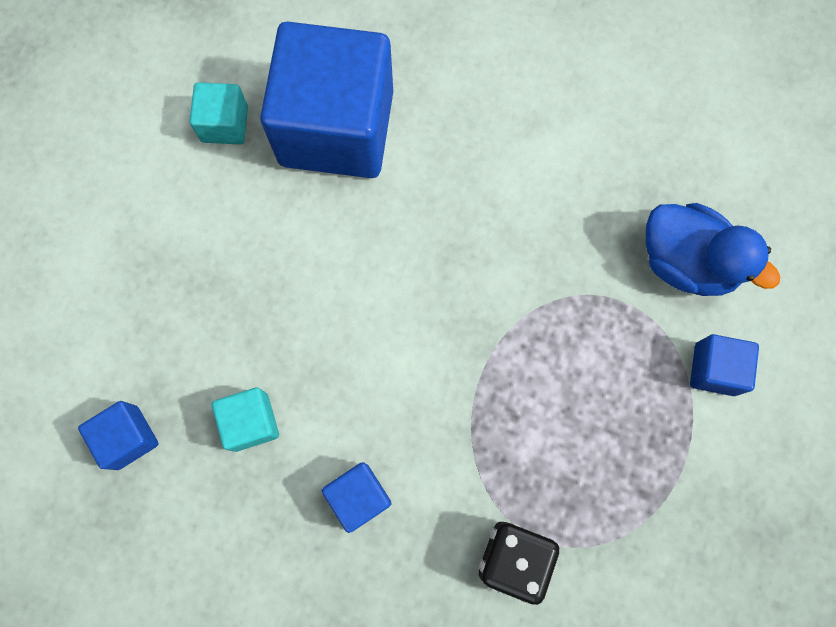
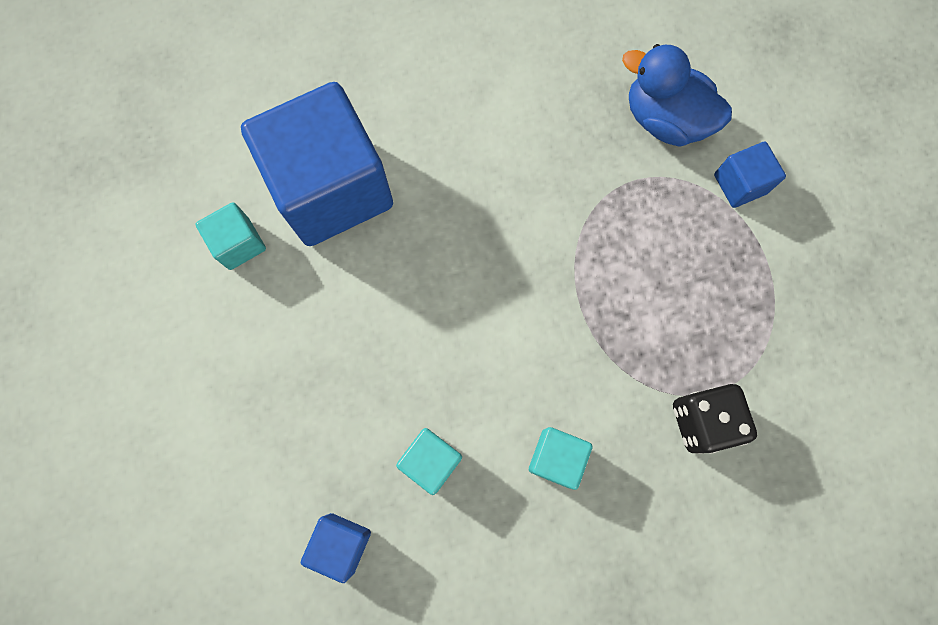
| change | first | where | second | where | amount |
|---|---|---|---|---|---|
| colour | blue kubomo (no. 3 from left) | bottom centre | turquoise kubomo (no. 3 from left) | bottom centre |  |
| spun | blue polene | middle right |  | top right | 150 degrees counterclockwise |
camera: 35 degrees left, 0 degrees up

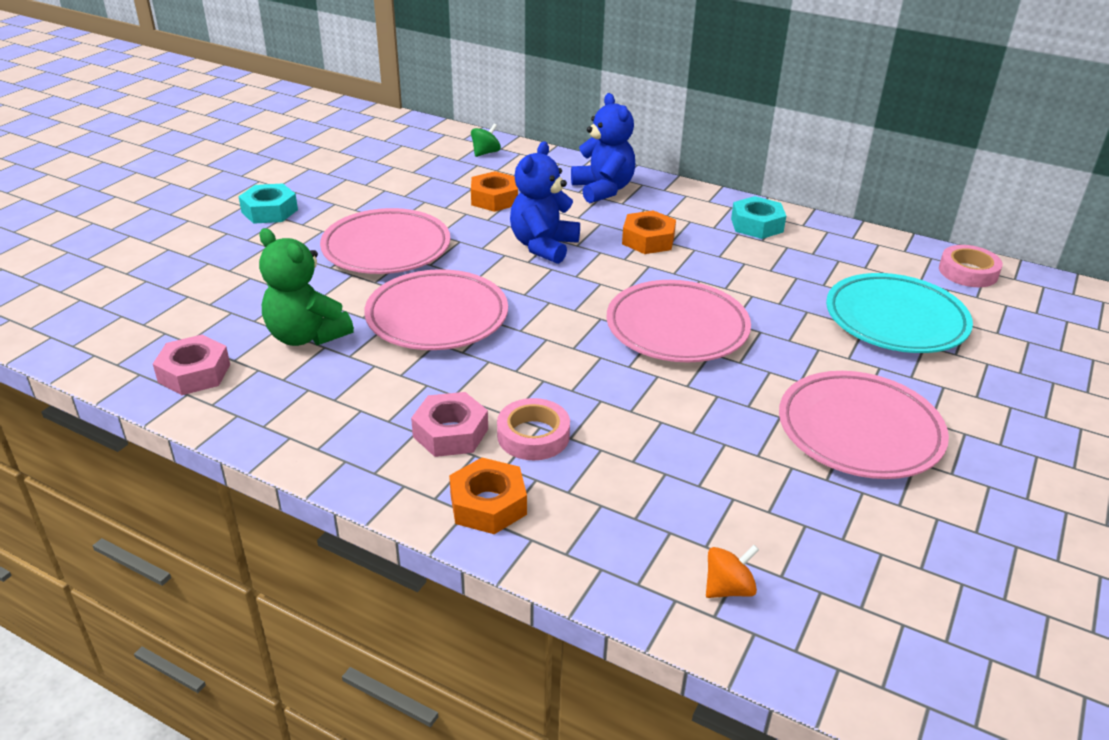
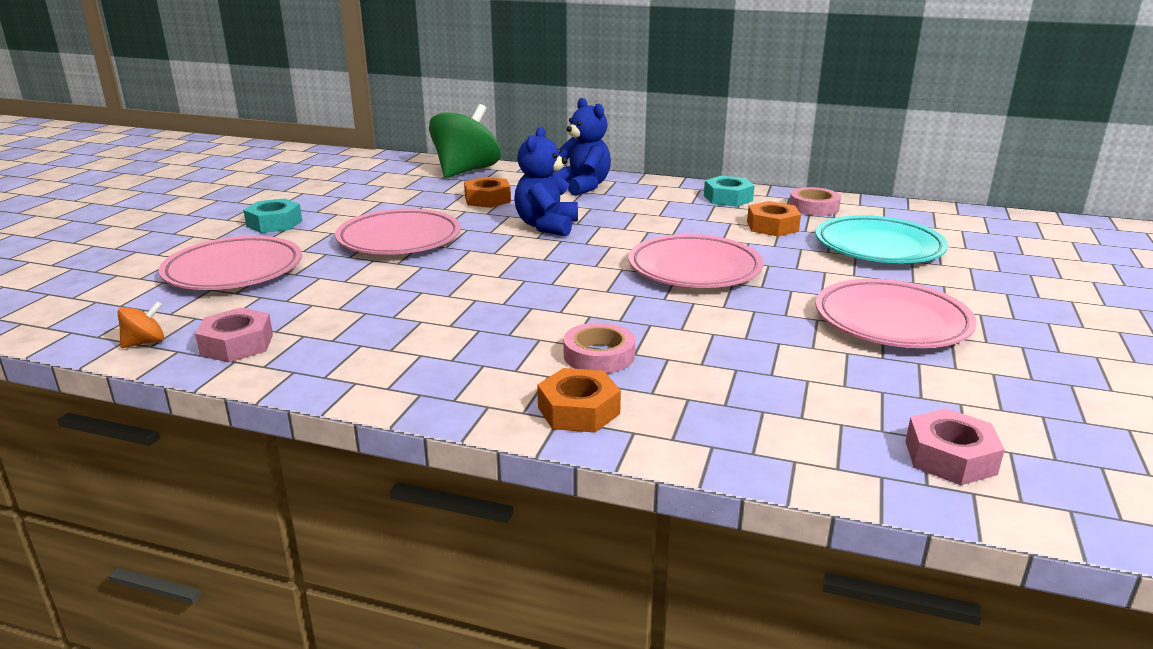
| change | first | where | second | where | amount |
|---|---|---|---|---|---|
| relocated | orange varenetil | bottom centre |  | middle left |  |
| relocated | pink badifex (no. 2 from left in the first image) | centre | pink badifex (no. 1 from left) | middle left |  |
| size | green varenetil | top centre |  | top centre | x2.45 |
| relocated | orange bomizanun (no. 3 from left) | top centre |  | middle right |  |
| relocated | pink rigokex (no. 2 from left) | middle right |  | top right |  |
| relocated | pink bomizanun (no. 2 from left) | centre |  | bottom right |  |
| missing | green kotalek | middle left |  |  |  |
camera: 10 degrees left, 10 degrees down

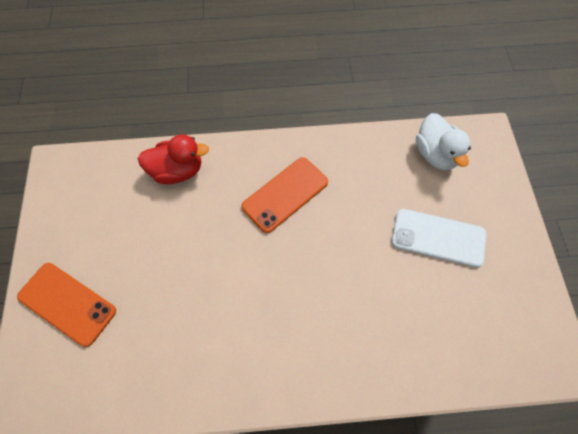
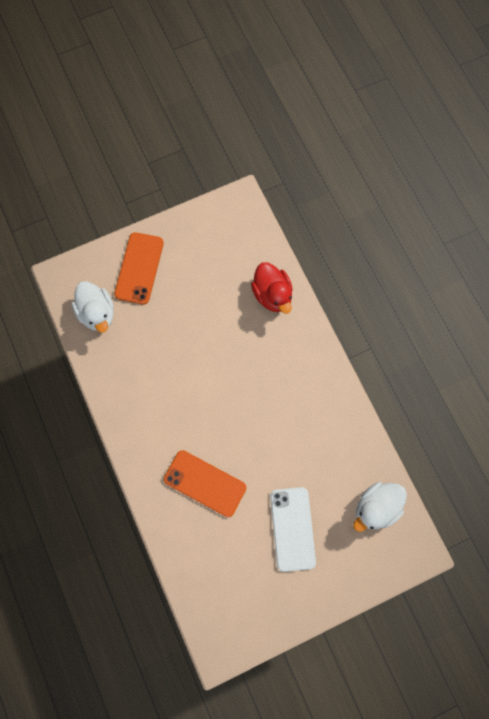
| change | first | where | second | where | amount |
|---|---|---|---|---|---|
| appeared |  |  | white polene (no. 1 from left) | middle left |  |
| relocated | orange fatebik (no. 2 from left) | centre |  | bottom centre |  |
camera: 70 degrees right, 10 degrees up

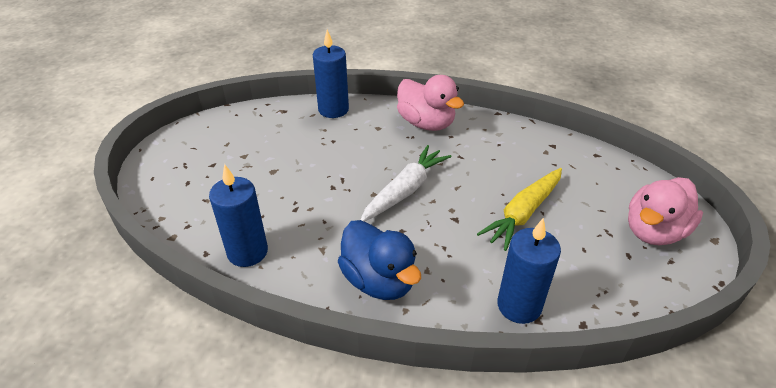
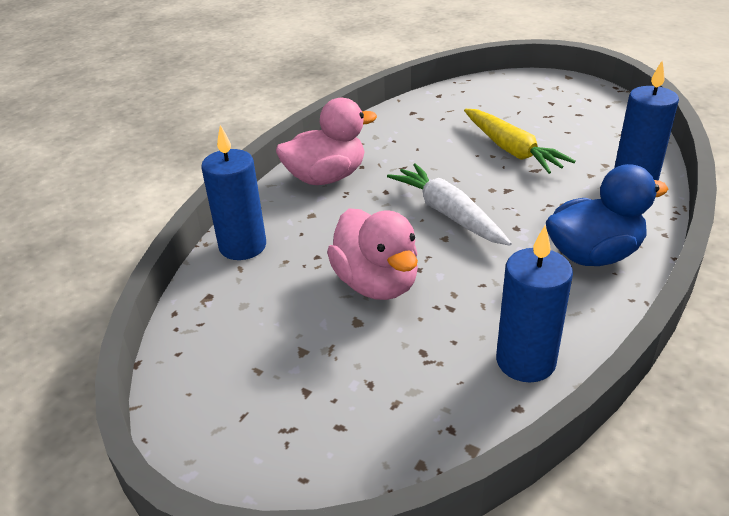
| change | first | where | second | where | amount |
|---|---|---|---|---|---|
| relocated | pink polene (no. 2 from left) | middle right |  | centre |  |
camera: 70 degrees left, 5 degrees down

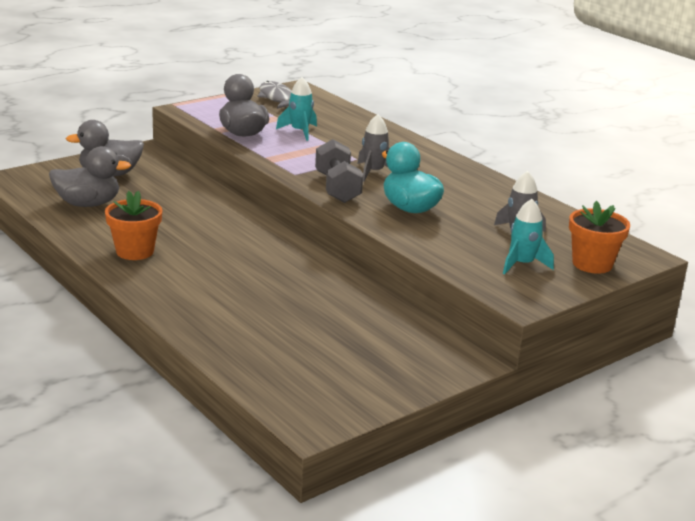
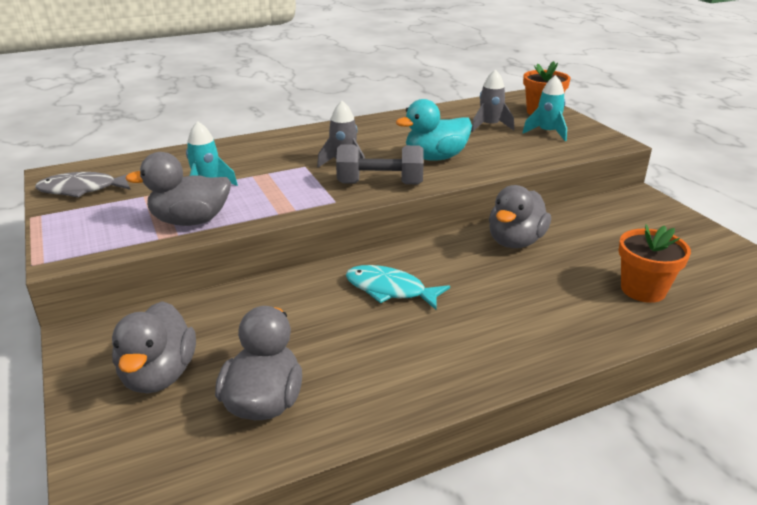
| change | first | where | second | where | amount |
|---|---|---|---|---|---|
| appeared |  |  | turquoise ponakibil | centre |  |
| appeared |  |  | grey polene (no. 4 from left) | middle right |  |
| relocated | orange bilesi (no. 1 from left in the first image) | middle left | orange bilesi (no. 2 from left) | middle right |  |
camera: 75 degrees left, 5 degrees up

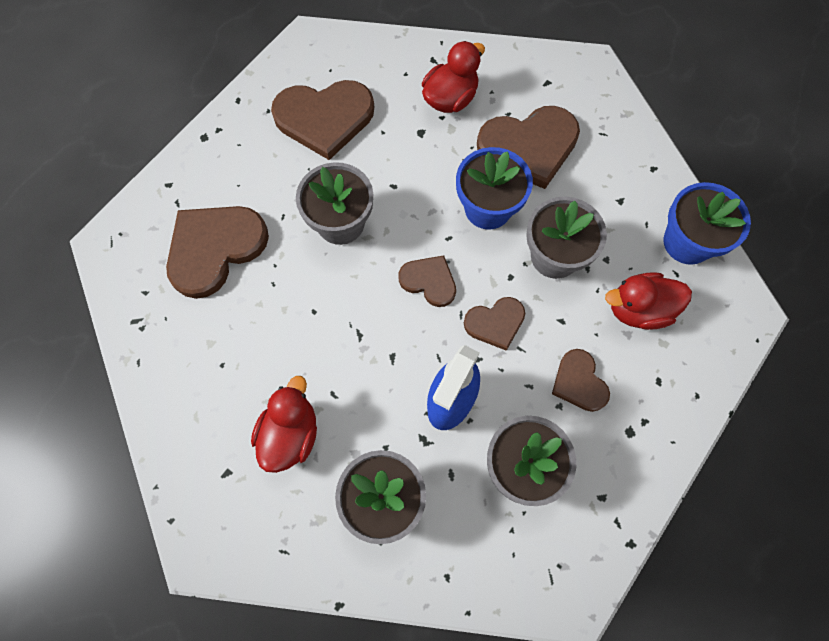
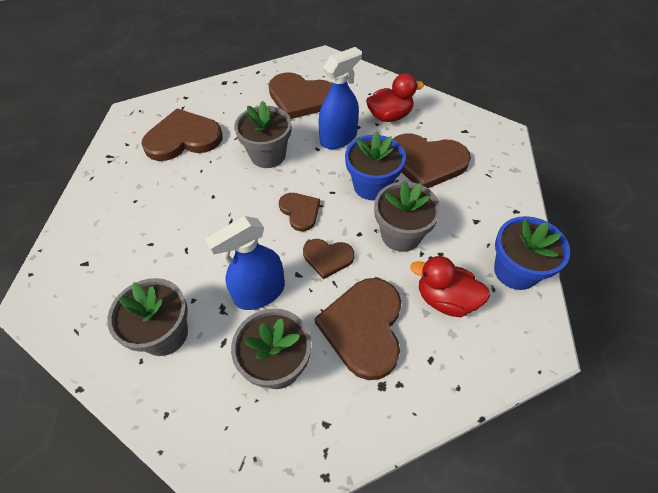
| change | first | where | second | where | amount |
|---|---|---|---|---|---|
| size | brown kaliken (no. 6 from left in the first image) | middle right | brown kaliken (no. 5 from left) | bottom centre | x1.81 |
| appeared |  |  | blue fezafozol (no. 2 from left) | top centre |  |
| missing | red polene (no. 1 from left) | centre |  |  |  |
camera: 30 degrees right, 15 degrees down

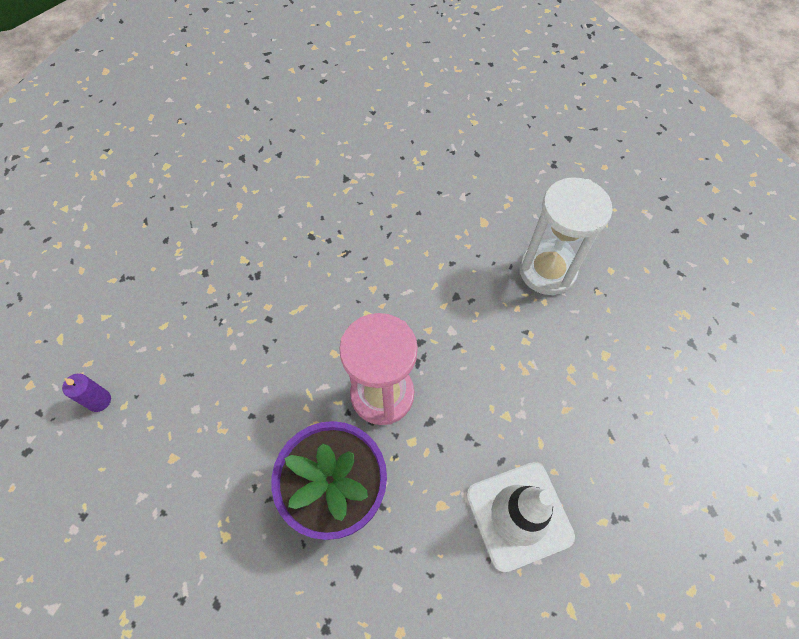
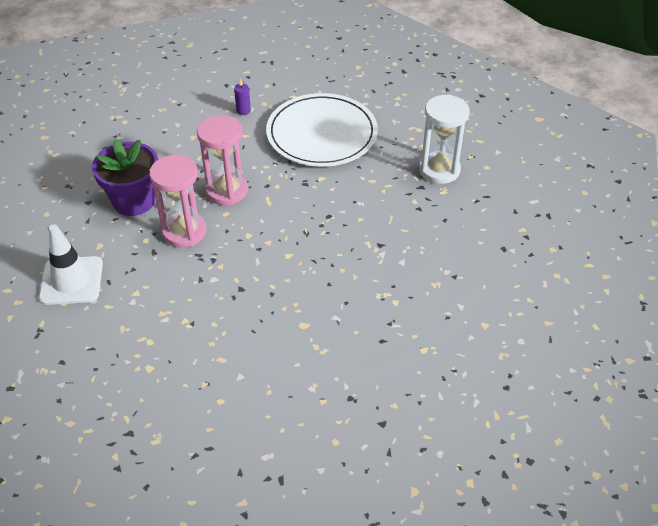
| change | first | where | second | where | amount |
|---|---|---|---|---|---|
| appeared |  |  | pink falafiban (no. 2 from left) | top centre |  |
| appeared |  |  | white badifex | top centre |  |
| relocated | white falafiban | middle right |  | top right |  |
camera: 105 degrees right, 15 degrees down

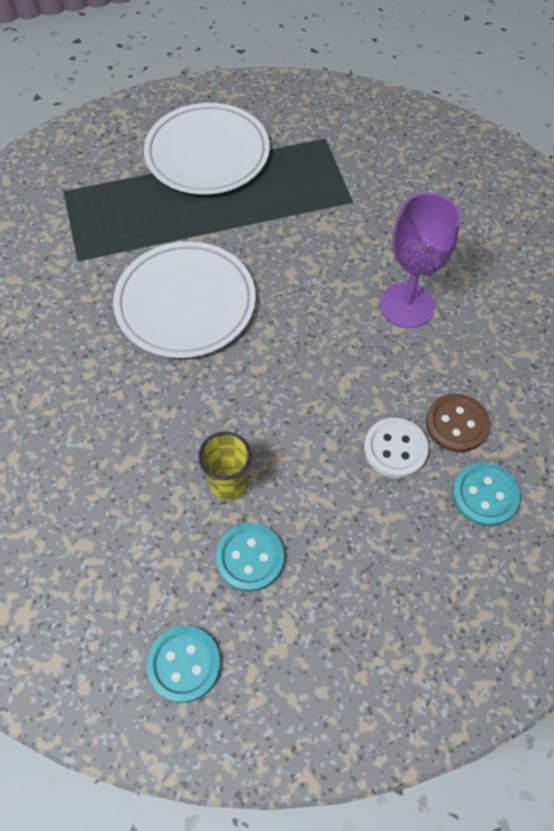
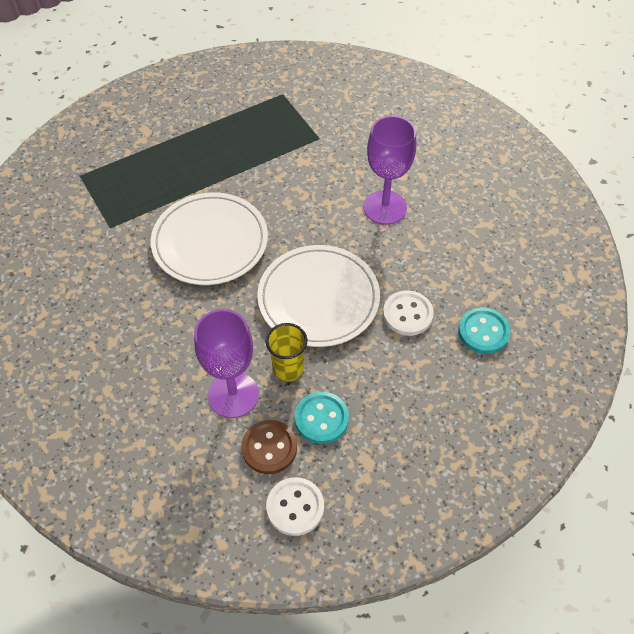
| change | first | where | second | where | amount |
|---|---|---|---|---|---|
| appeared |  |  | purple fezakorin (no. 1 from left) | centre |  |
| relocated | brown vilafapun | middle right |  | bottom centre |  |
| relocated | white badifex (no. 2 from left) | top centre |  | centre |  |
| colour | turquoise vilafapun (no. 1 from left) | bottom left | white vilafapun (no. 1 from left) | bottom centre |  |
camera: 15 degrees left, 5 degrees down

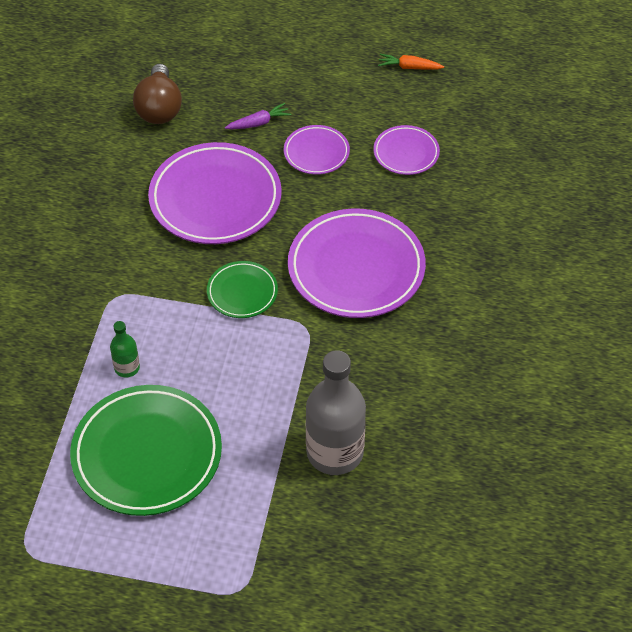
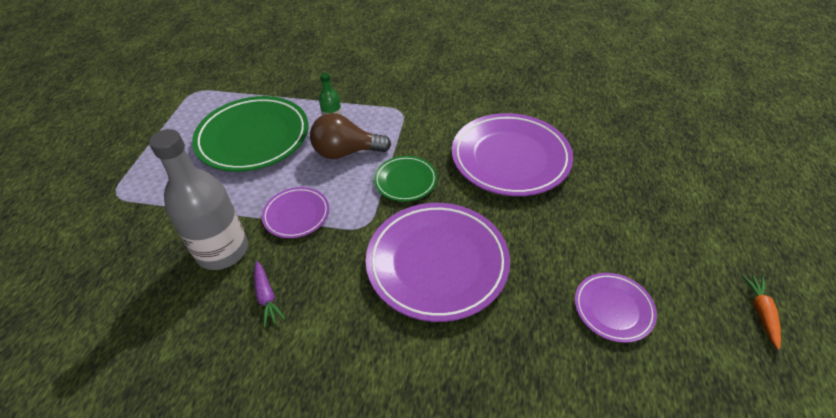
| change | first | where | second | where | amount |
|---|---|---|---|---|---|
| relocated | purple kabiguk | top centre |  | bottom left |  |
| relocated | purple badifex (no. 2 from left in the first image) | top centre | purple badifex (no. 1 from left) | centre |  |
| relocated | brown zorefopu | top left |  | top centre |  |
camera: 90 degrees right, 5 degrees down

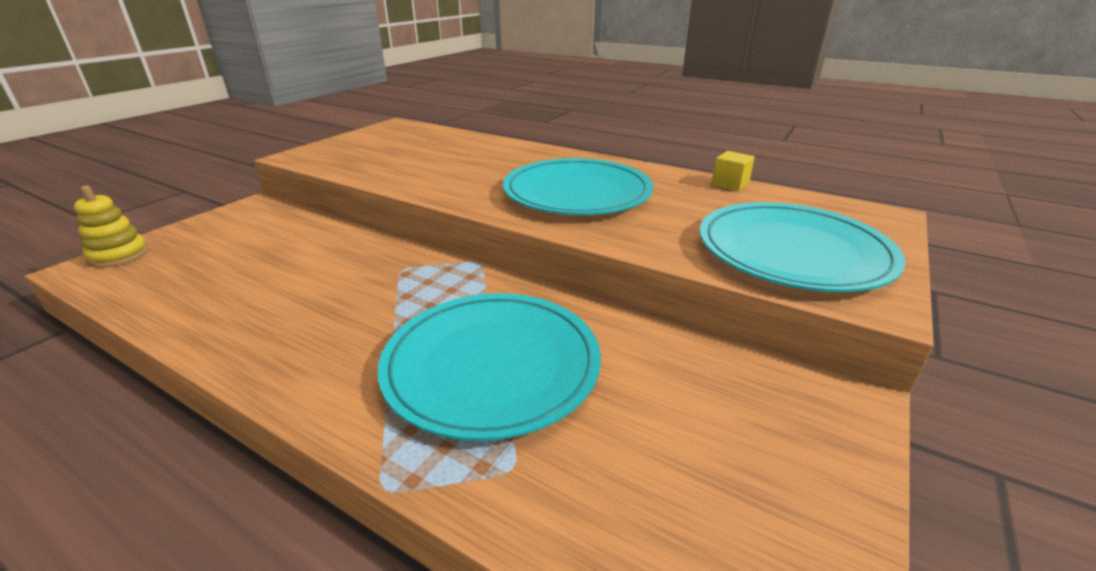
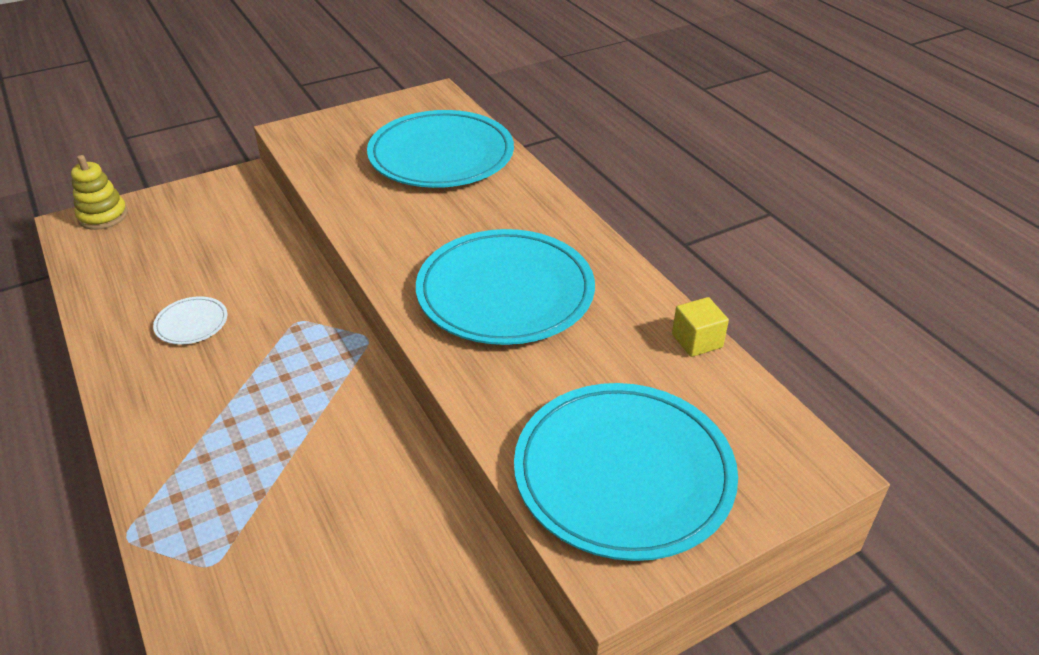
| change | first | where | second | where | amount |
|---|---|---|---|---|---|
| appeared |  |  | white badifex | middle left |  |
| relocated | turquoise badifex (no. 1 from left) | centre |  | top centre |  |
camera: 30 degrees right, 10 degrees up

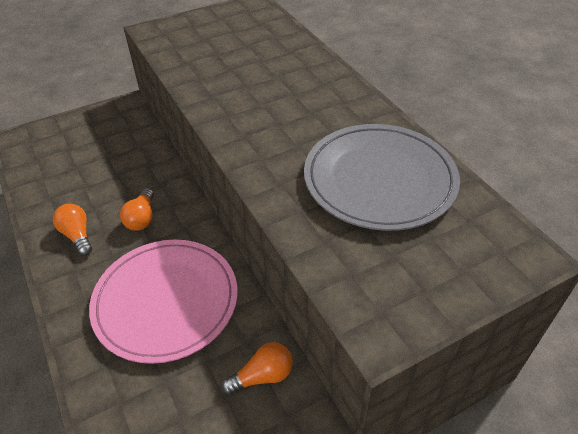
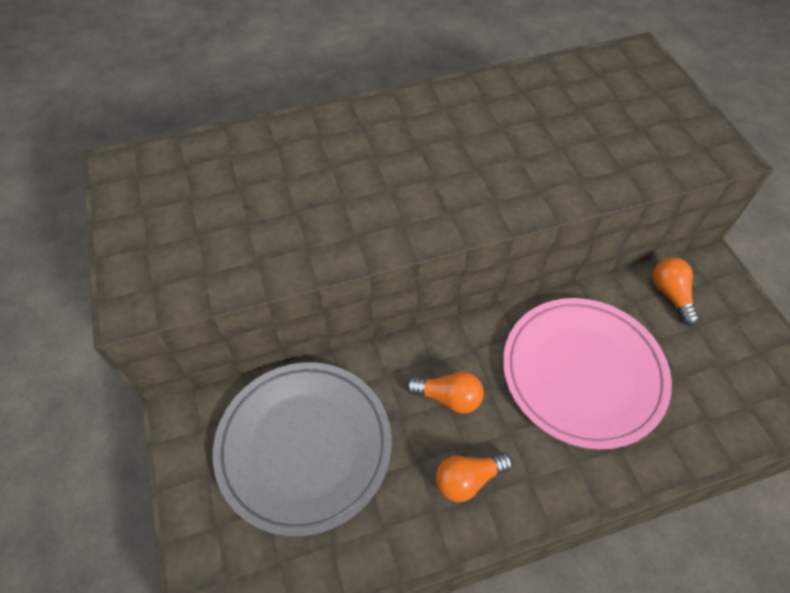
| change | first | where | second | where | amount |
|---|---|---|---|---|---|
| relocated | grey badifex | centre |  | bottom centre |  |
camera: 80 degrees left, 10 degrees up

